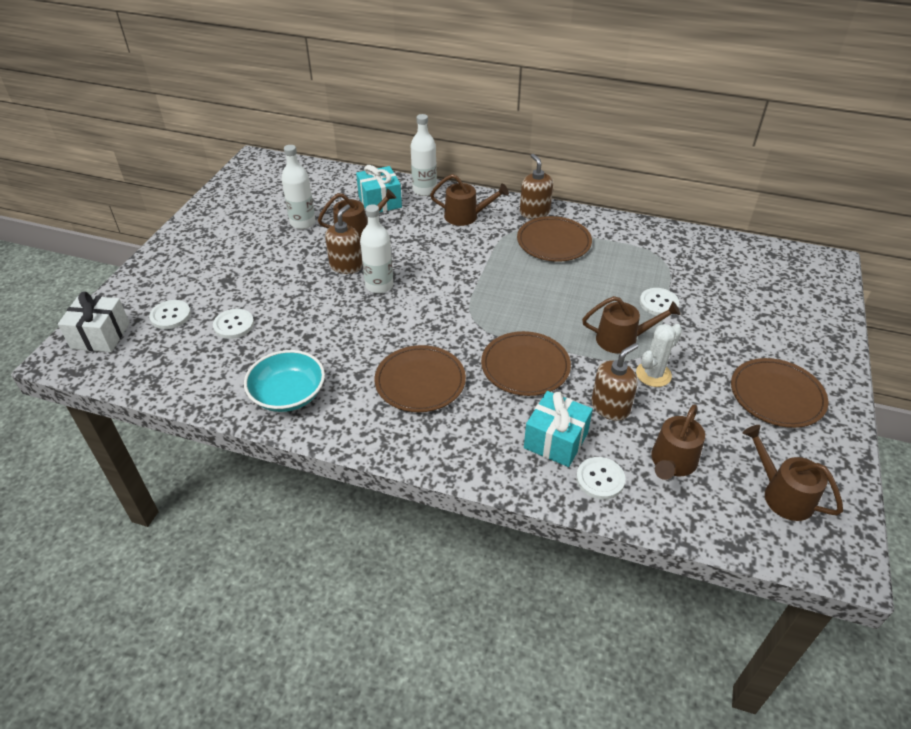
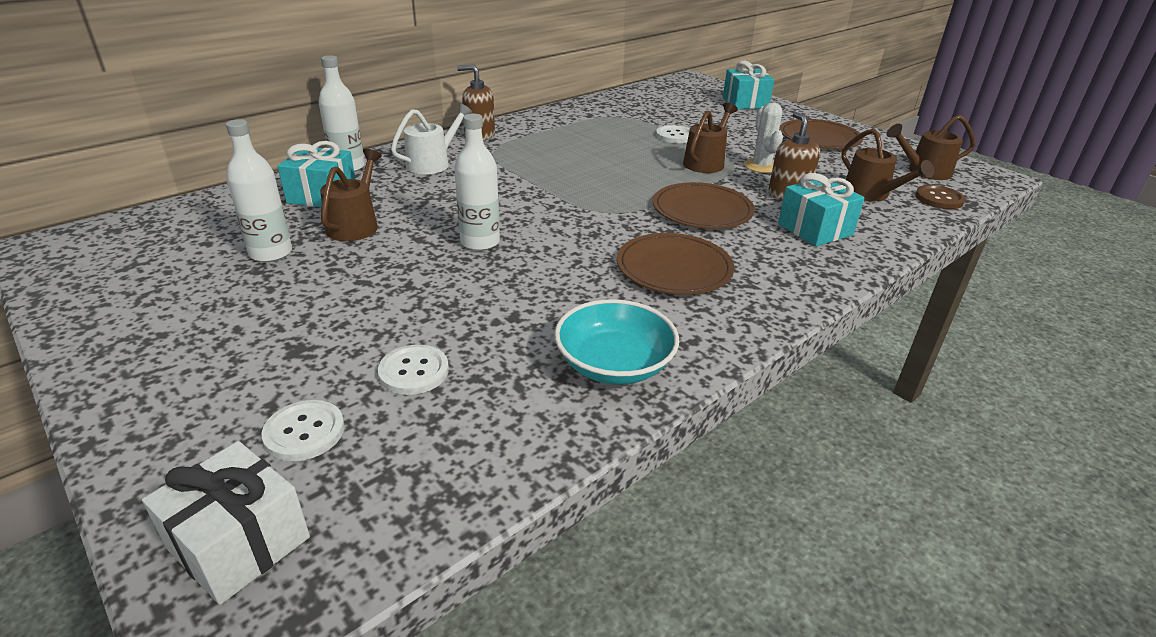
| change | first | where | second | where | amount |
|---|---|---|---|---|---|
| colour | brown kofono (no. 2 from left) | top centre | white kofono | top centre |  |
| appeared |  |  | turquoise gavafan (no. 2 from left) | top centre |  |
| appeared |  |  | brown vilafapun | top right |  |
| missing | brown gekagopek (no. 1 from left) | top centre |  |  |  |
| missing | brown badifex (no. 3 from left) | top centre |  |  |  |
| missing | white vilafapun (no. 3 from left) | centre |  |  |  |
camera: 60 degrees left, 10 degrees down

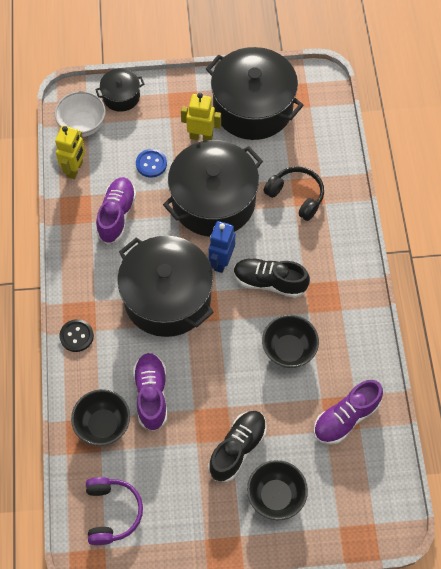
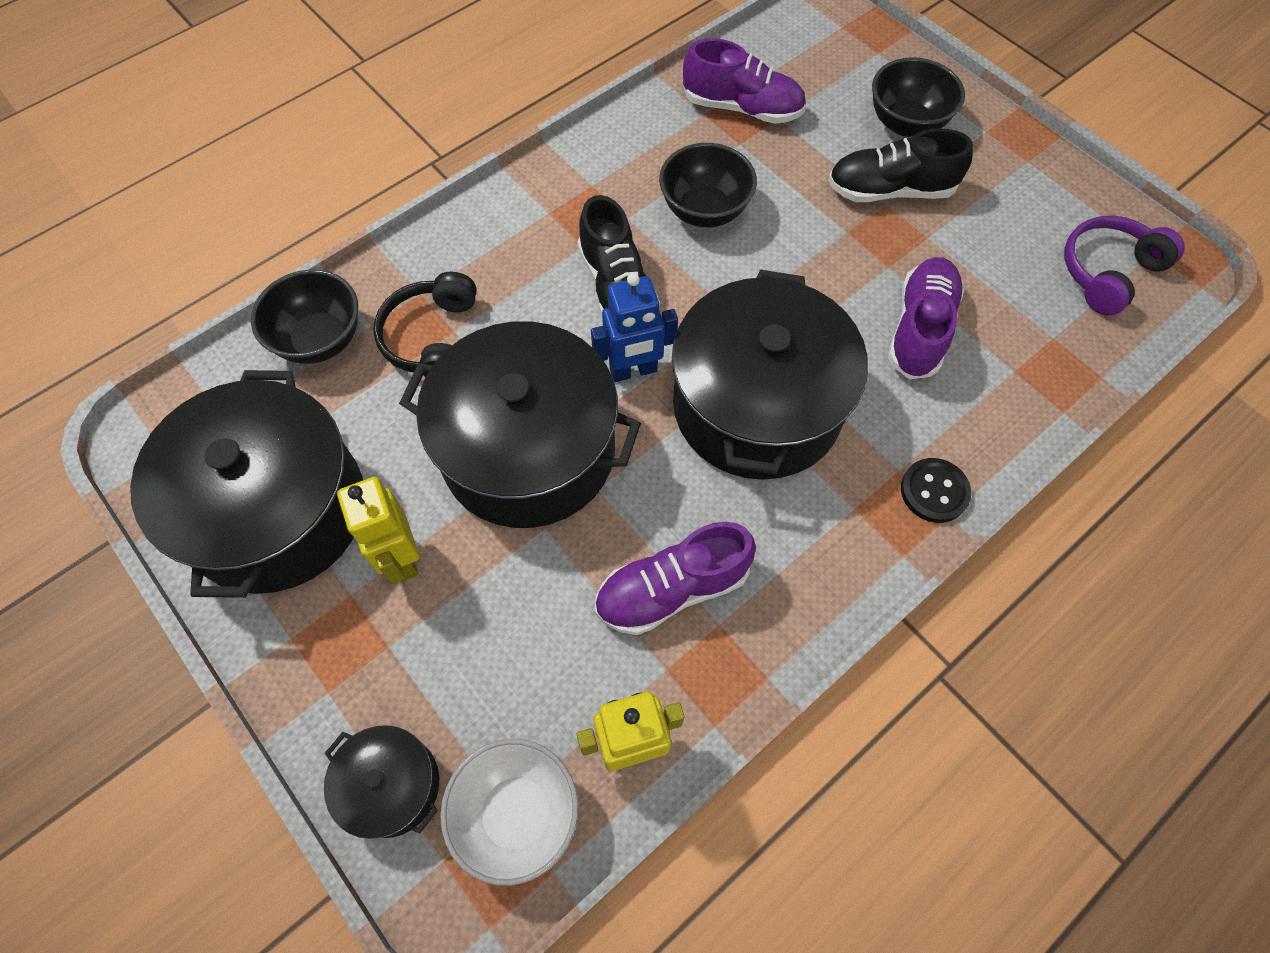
| change | first | where | second | where | amount |
|---|---|---|---|---|---|
| relocated | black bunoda (no. 1 from left) | bottom left |  | top left |  |
| spun | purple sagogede (no. 2 from left in the first image) | bottom centre | purple sagogede (no. 3 from left) | middle right | 150 degrees clockwise |
| missing | blue vilafapun | top centre |  |  |  |
camera: 125 degrees left, 0 degrees up

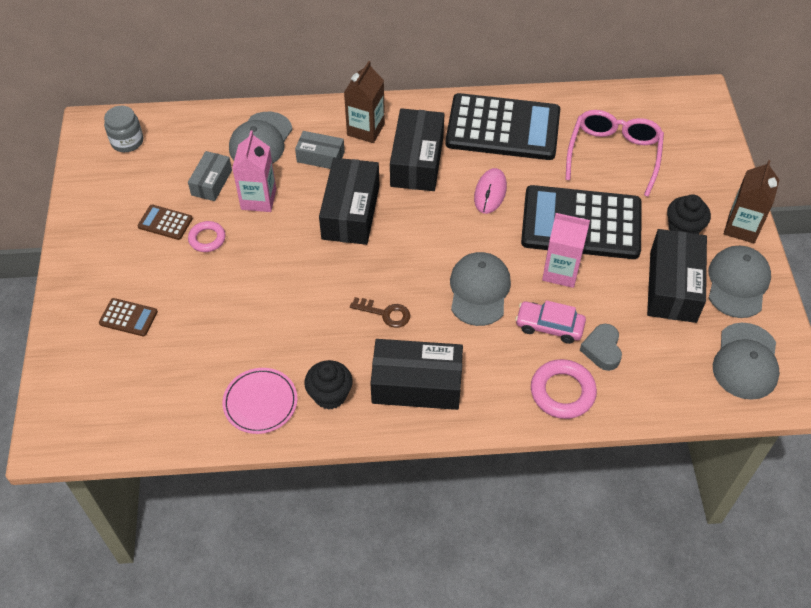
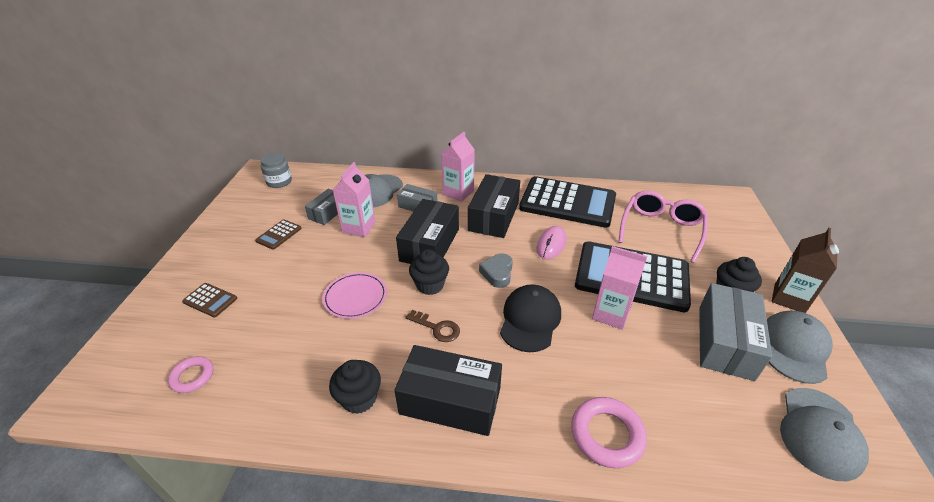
| change | first | where | second | where | amount |
|---|---|---|---|---|---|
| relocated | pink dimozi (no. 1 from left) | middle left |  | bottom left |  |
| spun | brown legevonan (no. 2 from left) | middle left |  | middle left | 90 degrees counterclockwise |
| relocated | pink badifex | middle left |  | centre |  |
| appeared |  |  | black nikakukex (no. 2 from left) | centre |  |
| colour | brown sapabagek (no. 1 from left) | top centre | pink sapabagek (no. 2 from left) | top centre |  |
| relocated | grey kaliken | middle right |  | centre |  |
| colour | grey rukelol (no. 2 from left) | centre | black rukelol | centre |  |
| colour | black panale (no. 4 from left) | middle right | grey panale (no. 3 from left) | middle right |  |
| missing | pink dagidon | middle right |  |  |  |
camera: 10 degrees right, 15 degrees down

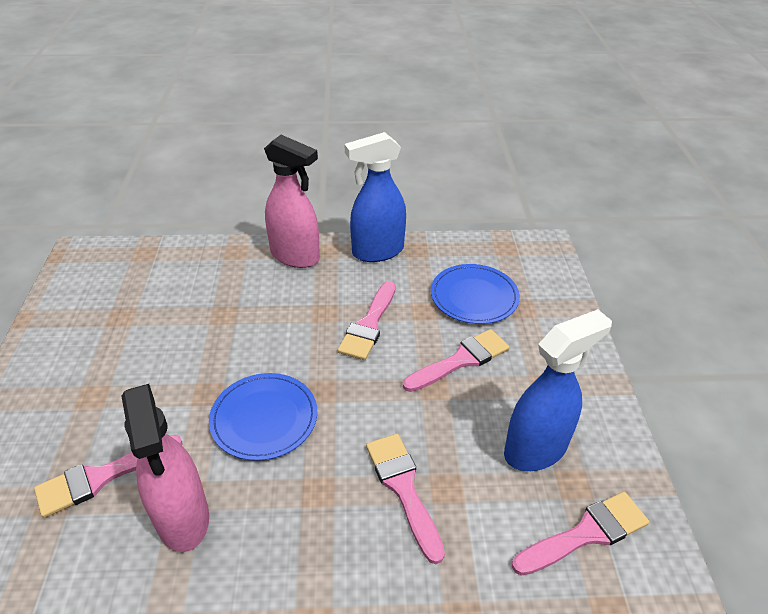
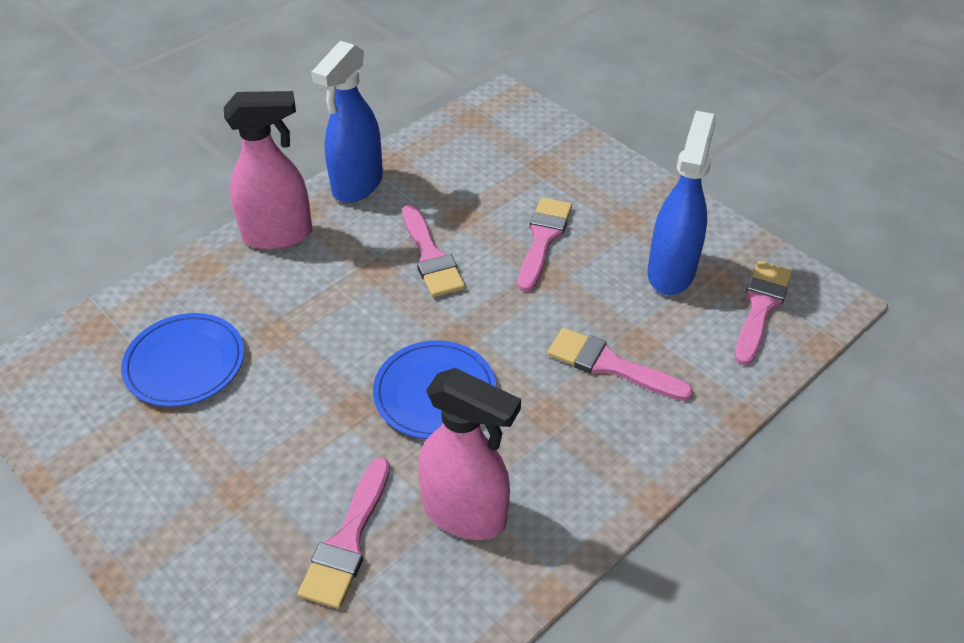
| change | first | where | second | where | amount |
|---|---|---|---|---|---|
| relocated | blue badifex (no. 2 from left in the first image) | centre | blue badifex (no. 1 from left) | middle left |  |
camera: 40 degrees left, 5 degrees up

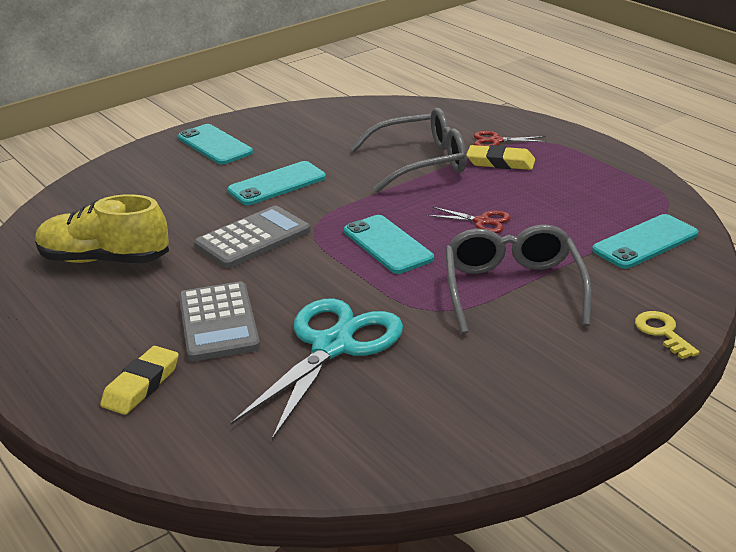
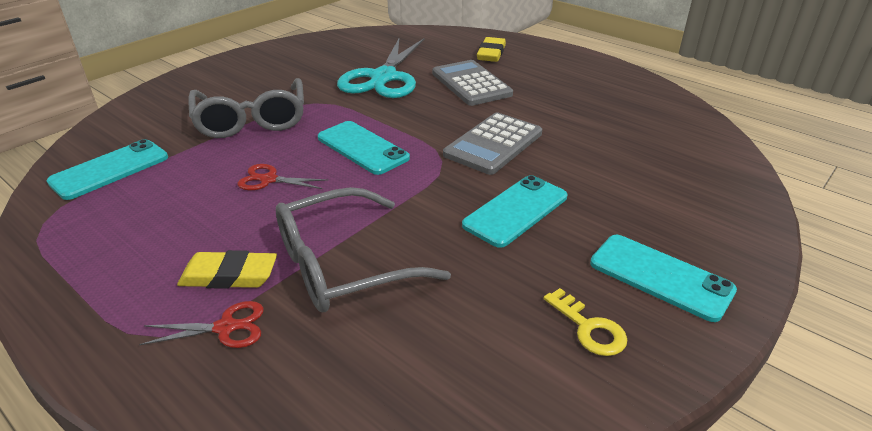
| change | first | where | second | where | amount |
|---|---|---|---|---|---|
| relocated | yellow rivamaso | middle right |  | bottom right |  |
| missing | yellow sagogede | middle left |  |  |  |
camera: 165 degrees right, 5 degrees up

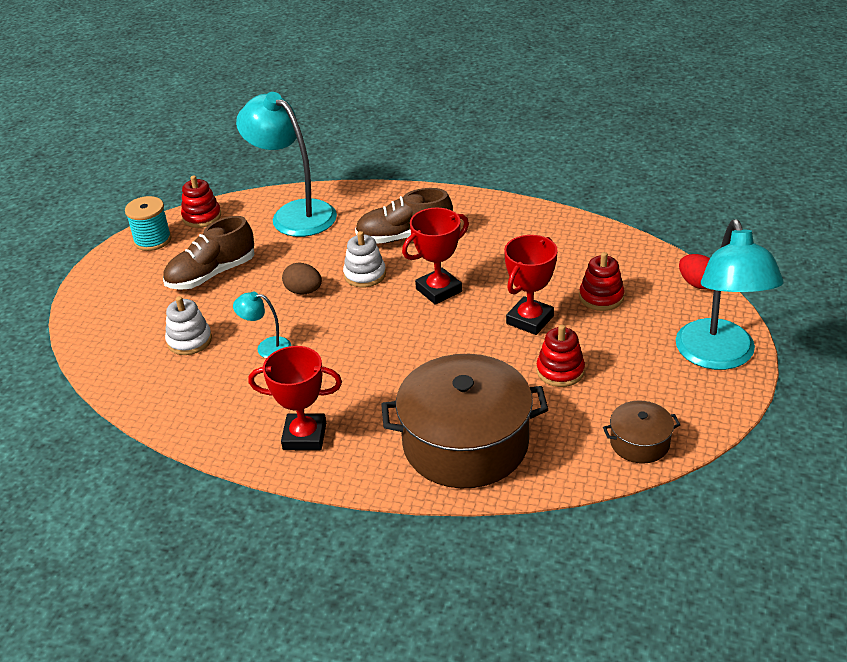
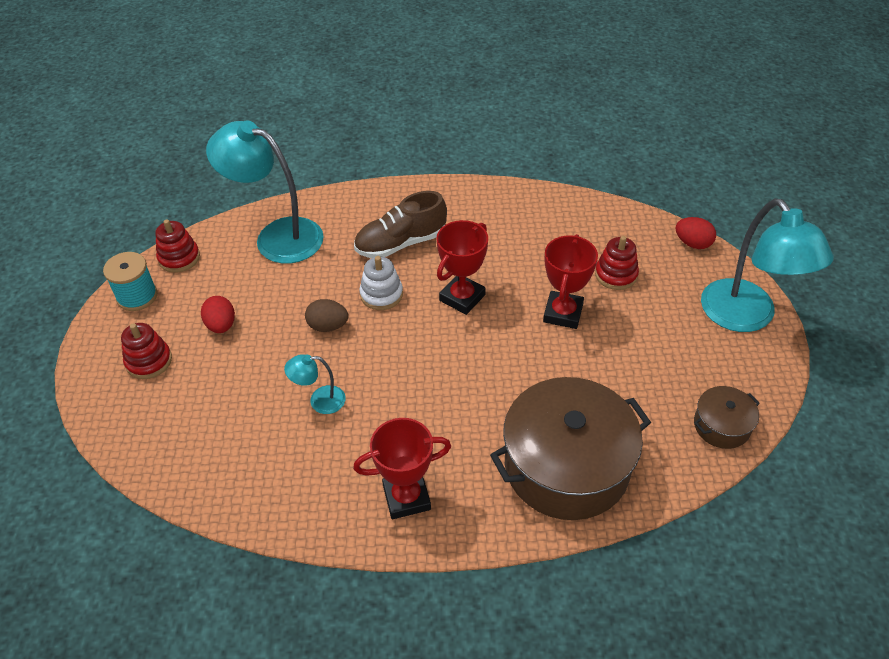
| change | first | where | second | where | amount |
|---|---|---|---|---|---|
| relocated | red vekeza (no. 2 from left in the first image) | centre | red vekeza (no. 1 from left) | middle left |  |
| exchanged | brown sagogede (no. 1 from left) | middle left | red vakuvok (no. 1 from left) | middle left |  |
| missing | white vekeza (no. 1 from left) | middle left |  |  |  |
camera: 20 degrees left, 10 degrees up

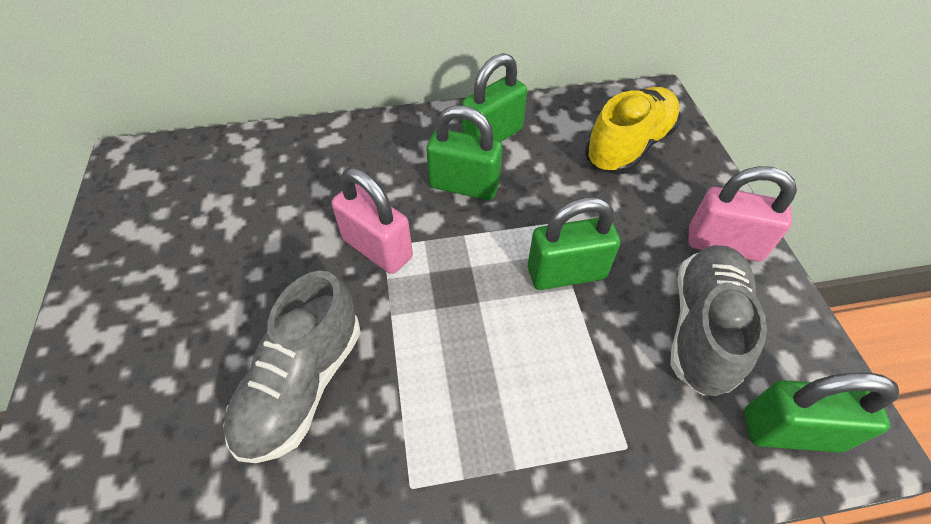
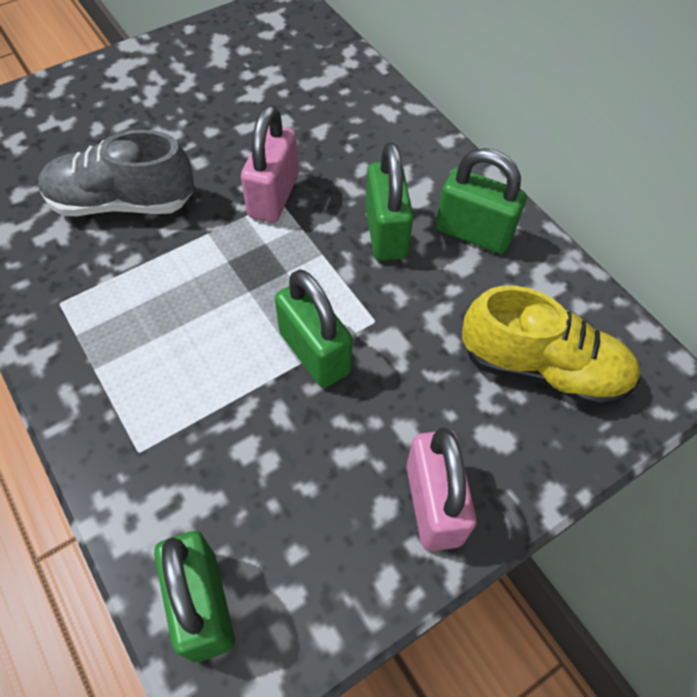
| change | first | where | second | where | amount |
|---|---|---|---|---|---|
| missing | grey sagogede (no. 2 from left) | middle right |  |  |  |
camera: 65 degrees right, 5 degrees up

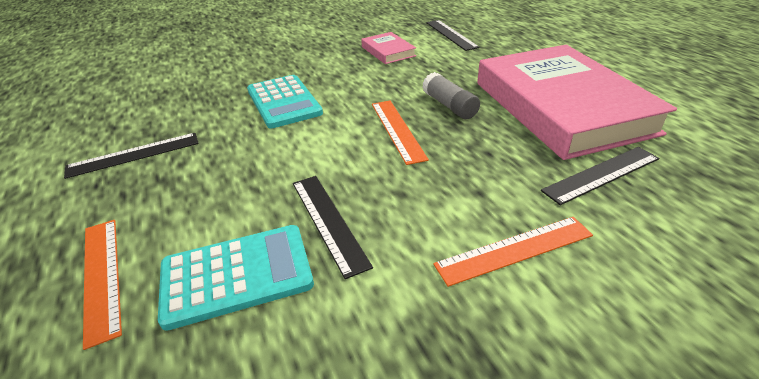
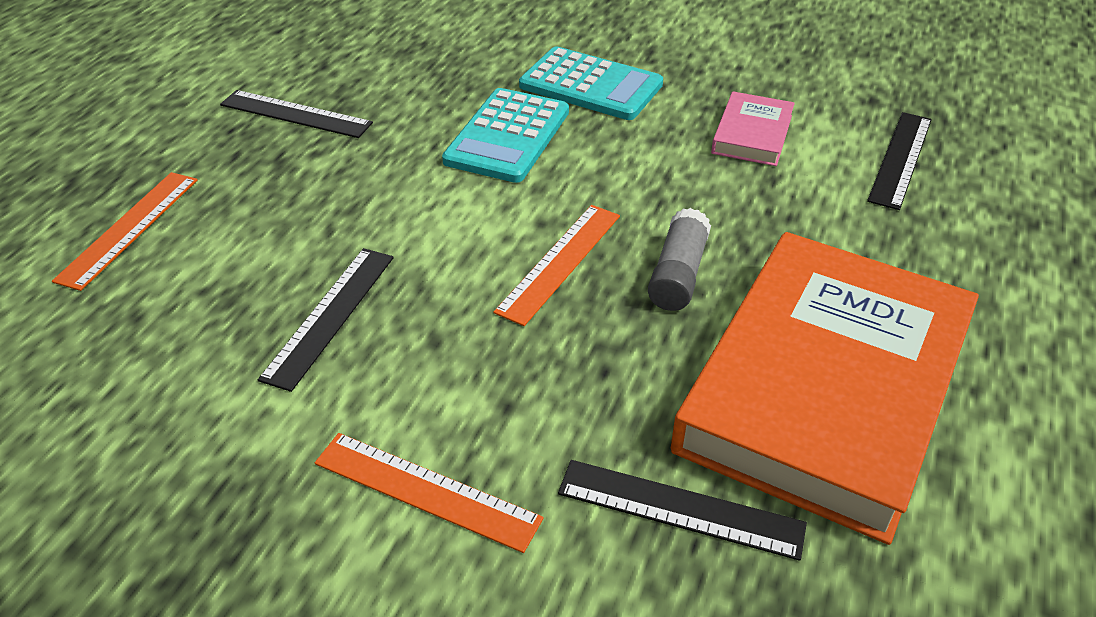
| change | first | where | second | where | amount |
|---|---|---|---|---|---|
| relocated | turquoise legevonan (no. 1 from left in the first image) | bottom left | turquoise legevonan (no. 2 from left) | top centre |  |
| colour | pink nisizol (no. 2 from left) | top right | orange nisizol | middle right |  |
camera: 45 degrees right, 5 degrees up

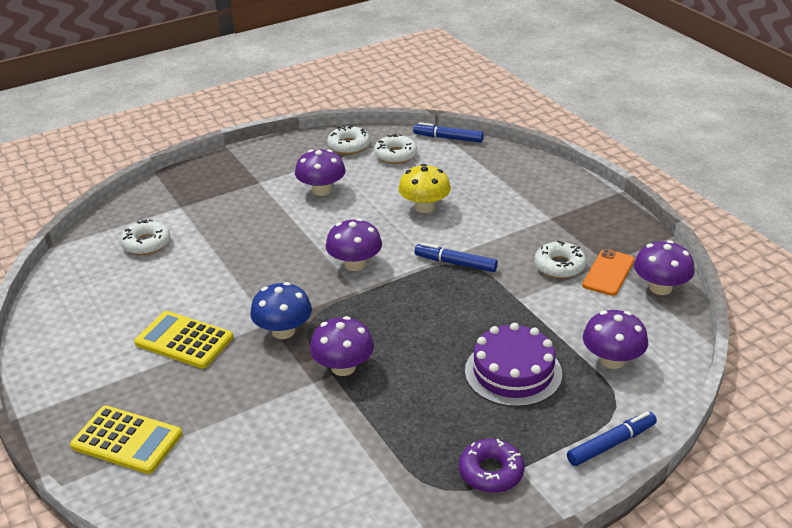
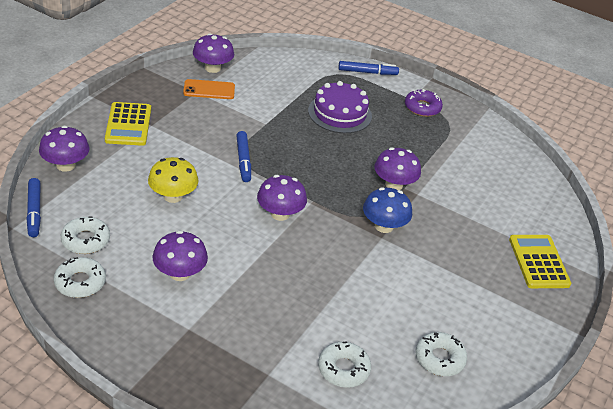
| change | first | where | second | where | amount |
|---|---|---|---|---|---|
| relocated | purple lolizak (no. 4 from left in the first image) | middle right | purple lolizak (no. 1 from left) | middle left |  |
| relocated | yellow legevonan (no. 2 from left in the first image) | middle left | yellow legevonan (no. 1 from left) | top left |  |
| spun | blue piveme (no. 3 from left) | bottom right |  | top centre | 150 degrees clockwise |
| relocated | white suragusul (no. 4 from left) | middle right |  | bottom right |  |
camera: 125 degrees left, 5 degrees up

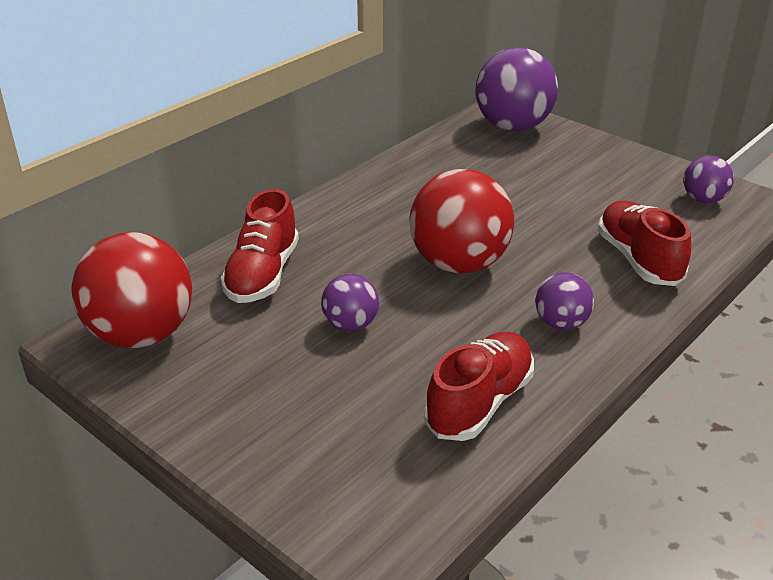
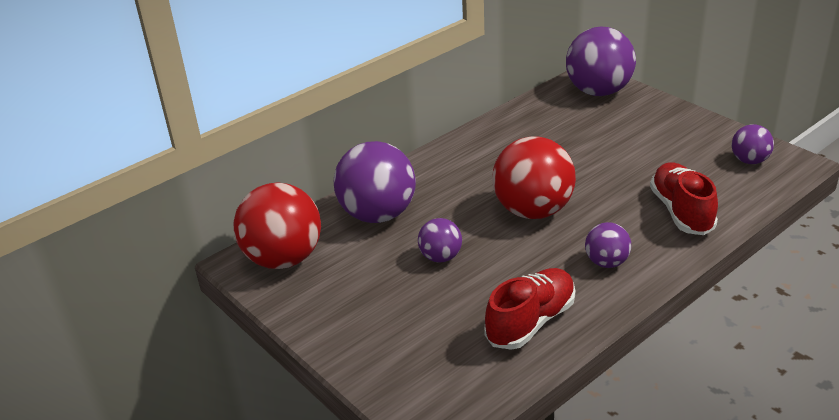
| change | first | where | second | where | amount |
|---|---|---|---|---|---|
| exchanged | red sagogede (no. 1 from left) | centre | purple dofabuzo (no. 1 from left) | centre |  |
camera: 10 degrees right, 0 degrees up

